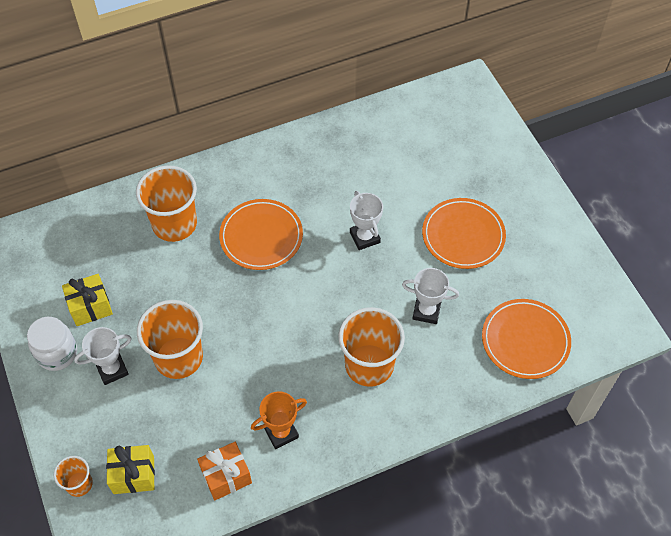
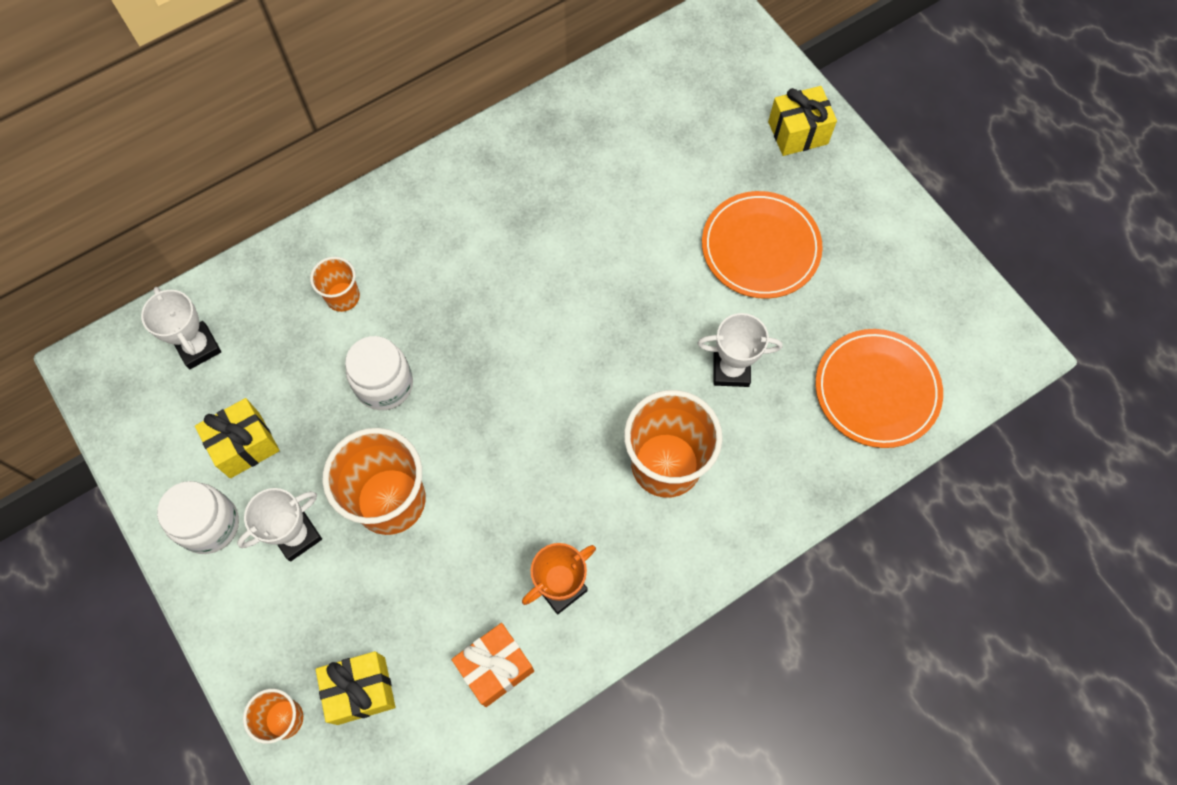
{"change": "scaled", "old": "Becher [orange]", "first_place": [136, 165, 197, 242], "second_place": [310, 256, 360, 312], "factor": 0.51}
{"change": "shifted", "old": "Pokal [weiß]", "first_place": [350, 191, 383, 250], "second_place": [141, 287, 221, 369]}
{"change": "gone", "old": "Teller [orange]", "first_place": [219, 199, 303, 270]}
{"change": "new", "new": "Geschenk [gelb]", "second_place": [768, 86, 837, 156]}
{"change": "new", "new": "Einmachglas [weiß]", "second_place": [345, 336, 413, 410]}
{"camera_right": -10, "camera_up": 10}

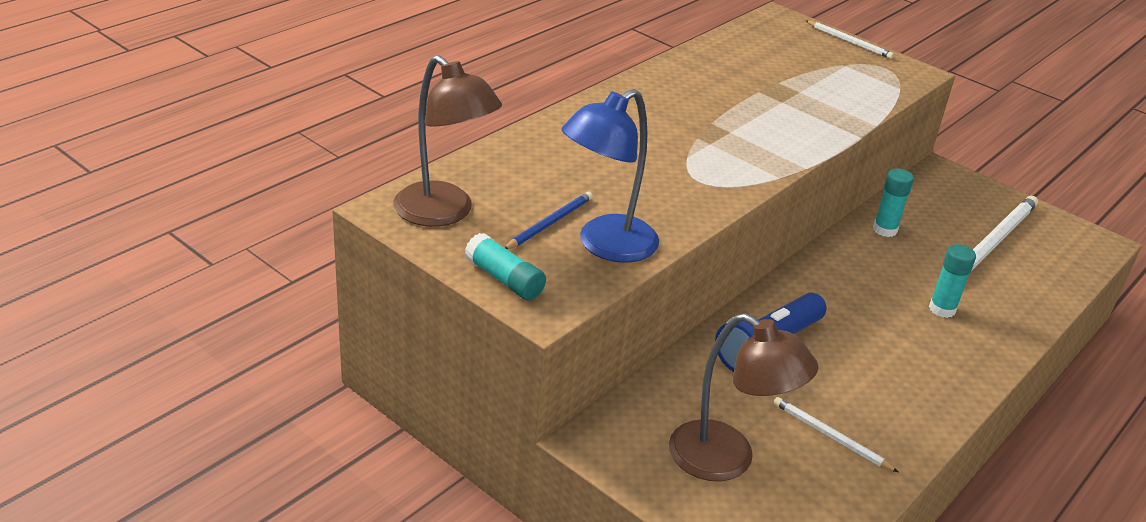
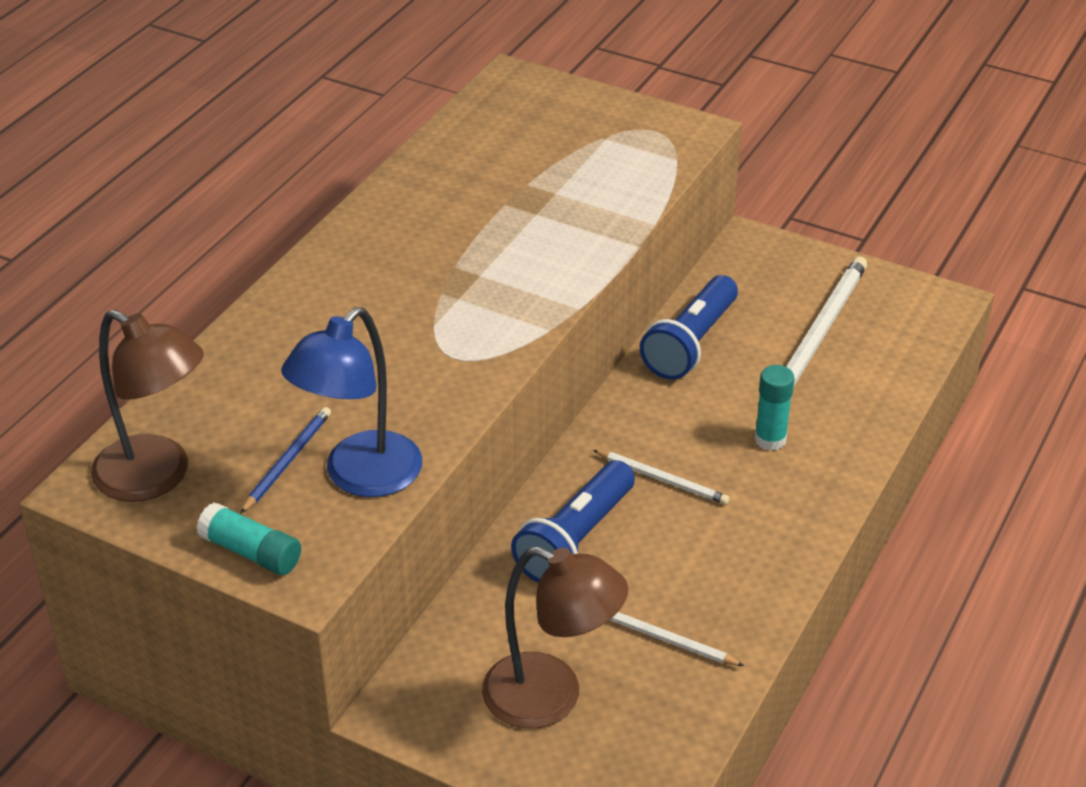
{"change": "shifted", "old": "Bleistift [weiß]", "first_place": [806, 21, 894, 59], "second_place": [593, 450, 730, 505]}
{"change": "swapped", "old": "Klebestift [türkis]", "new": "Taschenlampe [blau]", "first_place": [873, 168, 914, 237], "second_place": [640, 275, 738, 380]}
{"camera_right": -10, "camera_up": 5}

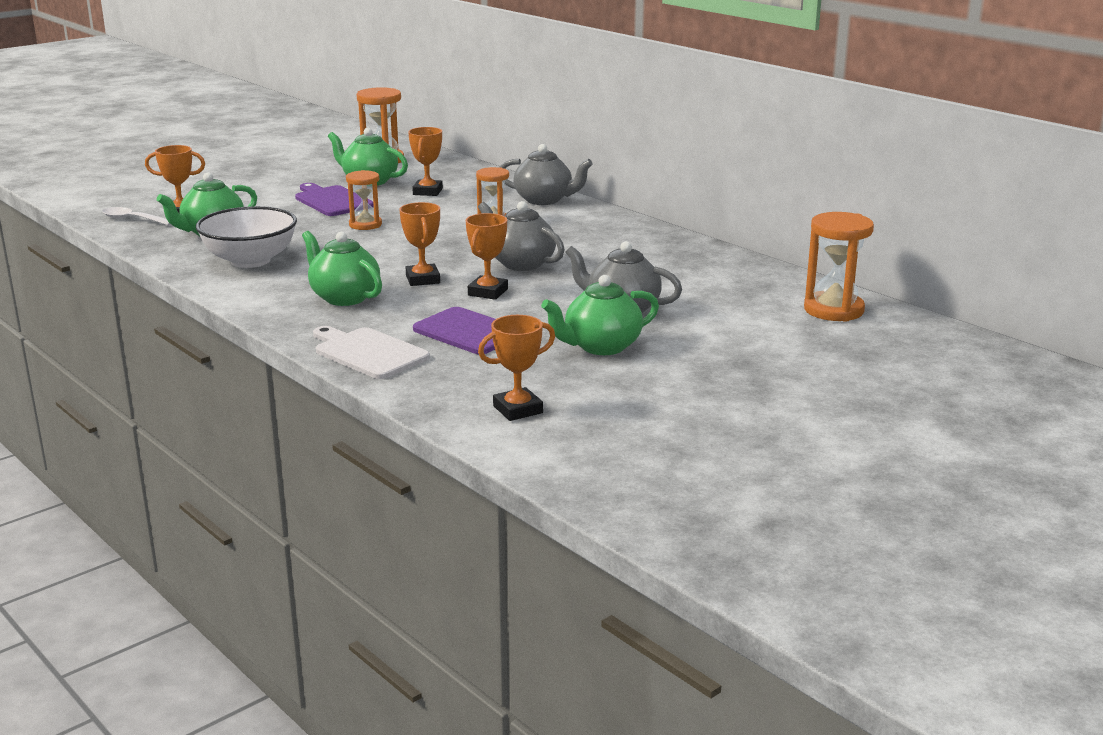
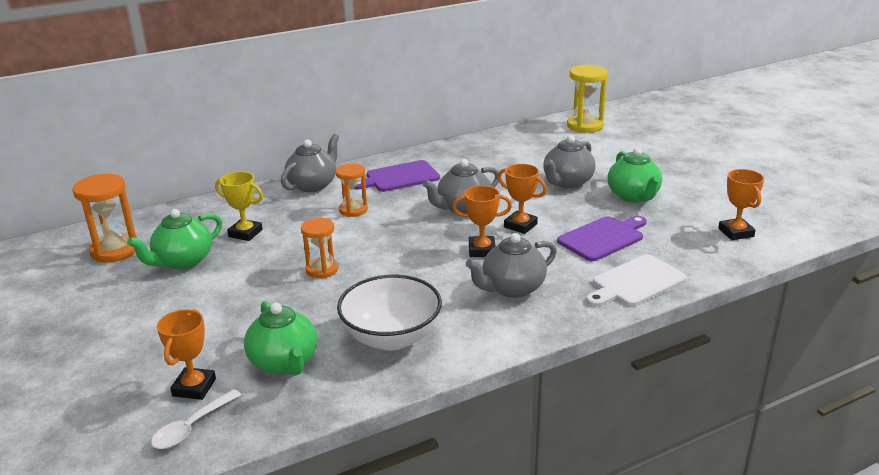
{"change": "repainted", "old": "Pokal [orange]", "new": "Pokal [gelb]", "first_place": [408, 127, 443, 196], "second_place": [215, 171, 263, 241]}
{"change": "shifted", "old": "Schneidebrett [lila]", "first_place": [295, 183, 374, 216], "second_place": [354, 160, 440, 192]}
{"change": "repainted", "old": "Sanduhr [orange]", "new": "Sanduhr [gelb]", "first_place": [804, 212, 874, 322], "second_place": [567, 65, 608, 133]}
{"change": "repainted", "old": "Teekanne [grün]", "new": "Teekanne [grau]", "first_place": [302, 231, 382, 306], "second_place": [466, 233, 557, 298]}
{"camera_right": -75, "camera_up": 5}

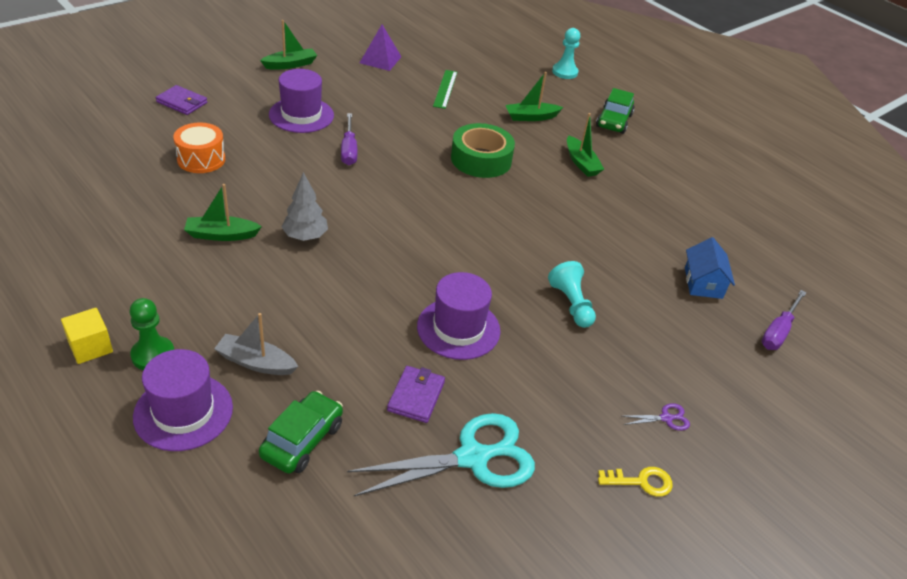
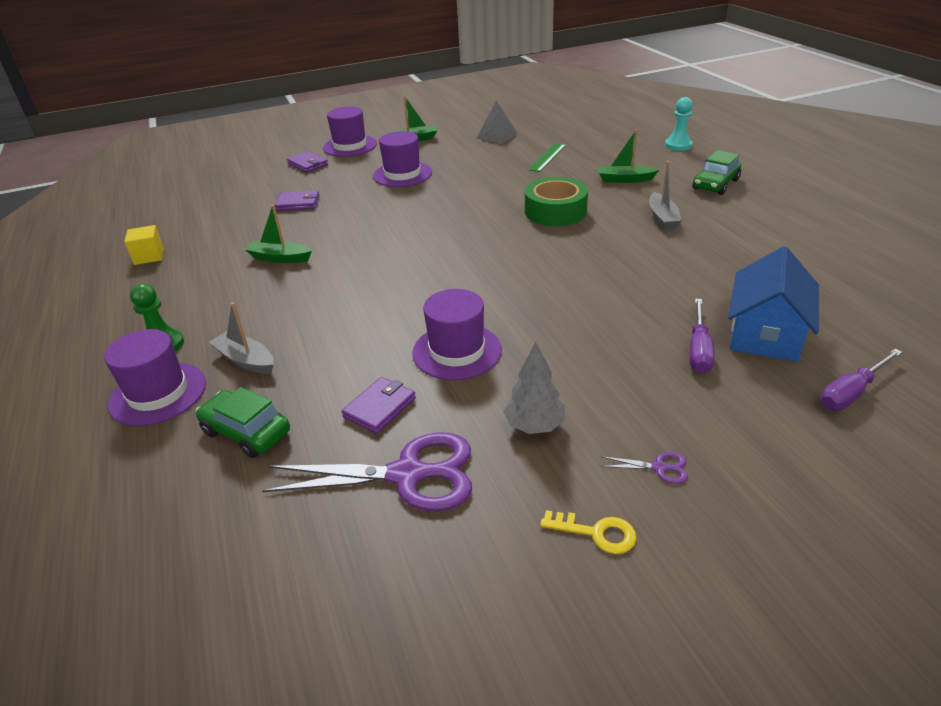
{"change": "repainted", "old": "Pyramide [lila]", "new": "Pyramide [grau]", "first_place": [360, 25, 401, 71], "second_place": [476, 100, 518, 144]}
{"change": "shifted", "old": "Schraubenzieher [lila]", "first_place": [341, 113, 357, 165], "second_place": [689, 299, 714, 373]}
{"change": "repainted", "old": "Boot [grün]", "new": "Boot [grau]", "first_place": [567, 113, 604, 177], "second_place": [649, 161, 682, 230]}
{"change": "swapped", "old": "Trommel [orange]", "new": "Geldbörse [lila]", "first_place": [173, 122, 225, 173], "second_place": [275, 191, 320, 211]}
{"change": "shifted", "old": "Baum [grau]", "first_place": [282, 172, 328, 241], "second_place": [503, 342, 565, 434]}
{"change": "scaled", "old": "Haus [blau]", "first_place": [685, 237, 735, 299], "second_place": [728, 246, 819, 362], "factor": 1.57}
{"change": "gone", "old": "Bauer [türkis]", "first_place": [548, 261, 596, 328]}
{"change": "shifted", "old": "Kubus [gelb]", "first_place": [61, 308, 113, 364], "second_place": [124, 225, 164, 265]}
{"change": "rotated", "old": "Auto [grün]", "first_place": [259, 391, 343, 474], "second_place": [195, 387, 290, 458], "degrees": -105}
{"change": "repainted", "old": "Schere [türkis]", "new": "Schere [lila]", "first_place": [347, 413, 535, 496], "second_place": [262, 432, 472, 511]}
{"change": "new", "new": "Hut [lila]", "second_place": [323, 106, 377, 157]}
{"camera_right": 25, "camera_up": -5}

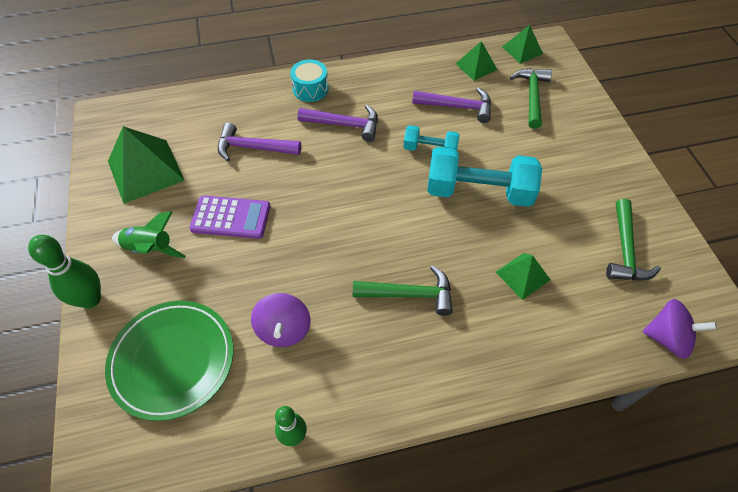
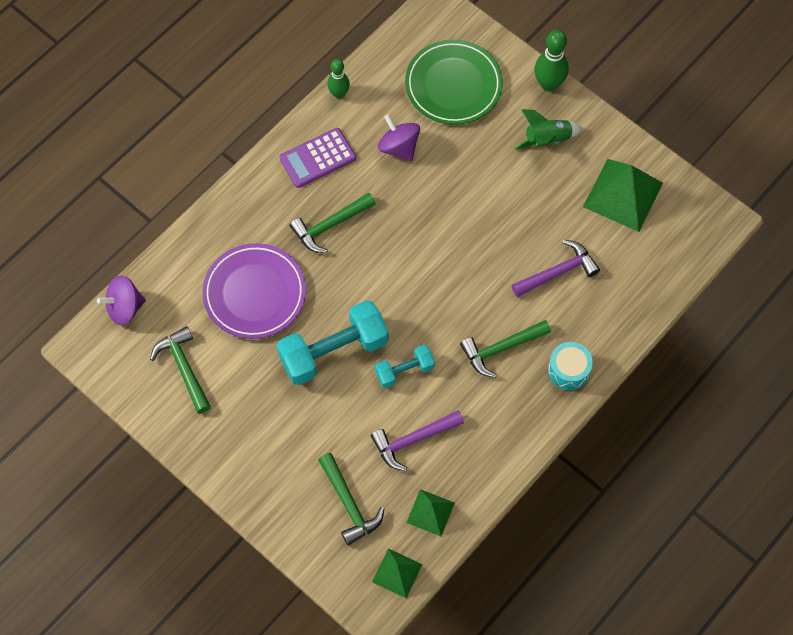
{"change": "repainted", "old": "Hammer [lila]", "new": "Hammer [grün]", "first_place": [298, 105, 378, 142], "second_place": [460, 320, 551, 378]}
{"change": "shifted", "old": "Taschenrechner [lila]", "first_place": [189, 196, 270, 239], "second_place": [279, 128, 356, 188]}
{"change": "swapped", "old": "Pyramide [grün]", "new": "Teller [lila]", "first_place": [496, 253, 551, 300], "second_place": [202, 243, 306, 339]}
{"camera_right": 145, "camera_up": 10}

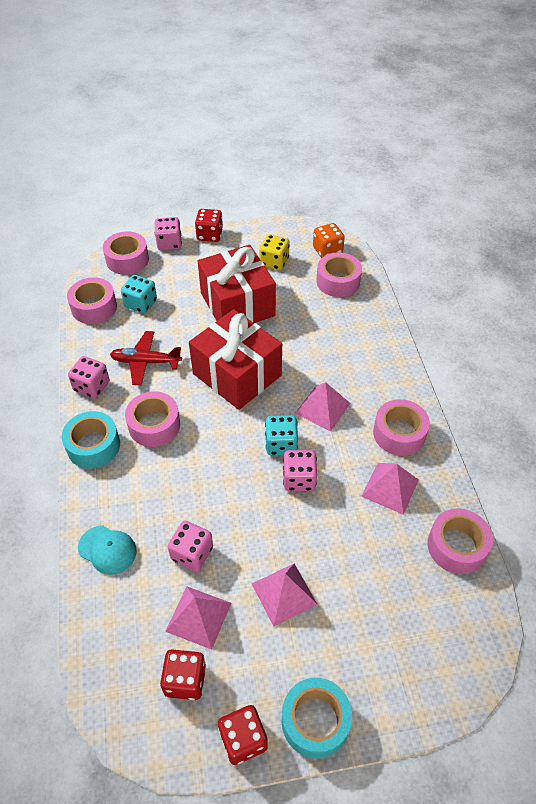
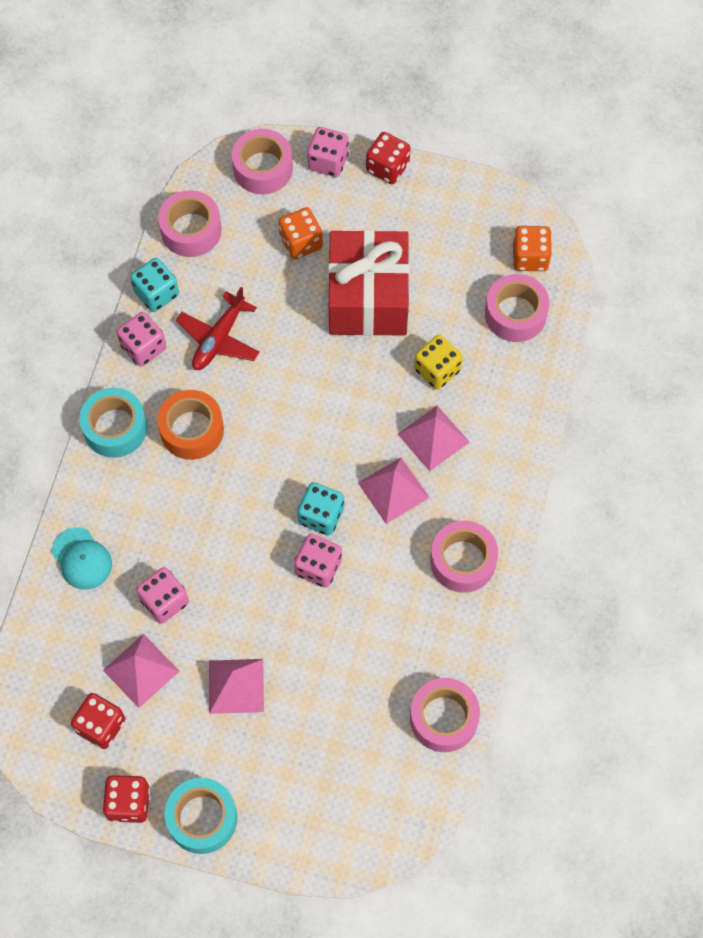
{"change": "shifted", "old": "Spielwürfel [gelb]", "first_place": [259, 234, 290, 270], "second_place": [414, 335, 463, 390]}
{"change": "shifted", "old": "Spielwürfel [türkis]", "first_place": [121, 275, 157, 314], "second_place": [130, 258, 179, 312]}
{"change": "gone", "old": "Geschenk [rot]", "first_place": [189, 309, 282, 410]}
{"change": "rotated", "old": "Flugzeug [rot]", "first_place": [110, 331, 182, 385], "second_place": [176, 287, 259, 370], "degrees": -90}
{"change": "repainted", "old": "Klebeband [rosa]", "new": "Klebeband [orange]", "first_place": [125, 391, 180, 447], "second_place": [157, 390, 224, 460]}
{"change": "shifted", "old": "Pyramide [rosa]", "first_place": [361, 463, 419, 515], "second_place": [398, 405, 469, 471]}
{"change": "new", "new": "Spielwürfel [orange]", "second_place": [278, 207, 323, 260]}
{"camera_right": 25, "camera_up": 15}

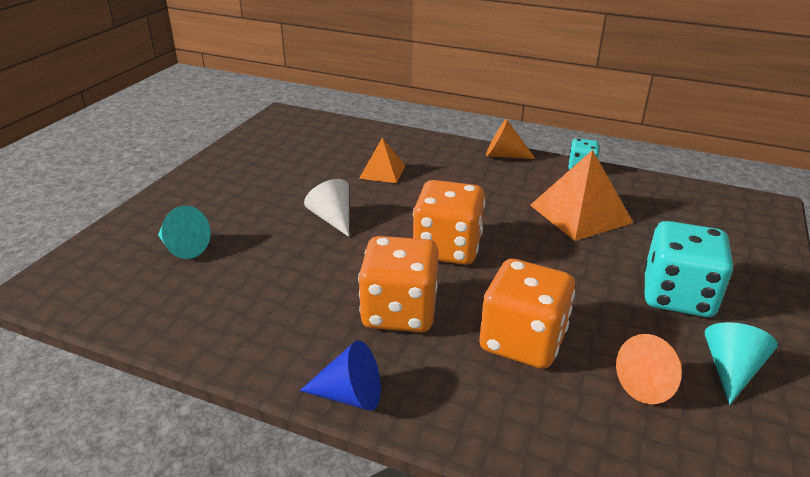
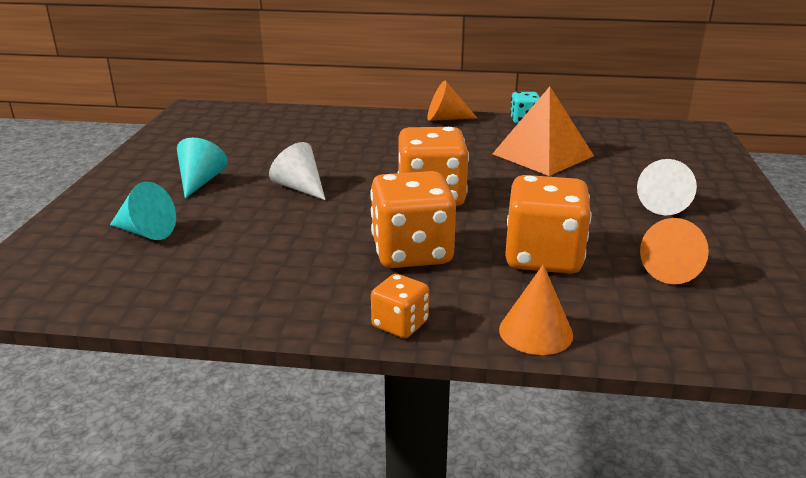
{"change": "gone", "old": "Pyramide [orange]", "first_place": [359, 138, 405, 183]}
{"change": "swapped", "old": "Spielwürfel [türkis]", "new": "Kegel [weiß]", "first_place": [644, 221, 733, 317], "second_place": [637, 159, 697, 216]}
{"change": "shifted", "old": "Kegel [türkis]", "first_place": [705, 322, 778, 405], "second_place": [177, 138, 228, 199]}
{"change": "swapped", "old": "Kegel [blau]", "new": "Spielwürfel [orange]", "first_place": [300, 340, 381, 411], "second_place": [371, 274, 429, 338]}
{"change": "new", "new": "Kegel [orange]", "second_place": [499, 264, 573, 355]}
{"camera_right": -15, "camera_up": -5}

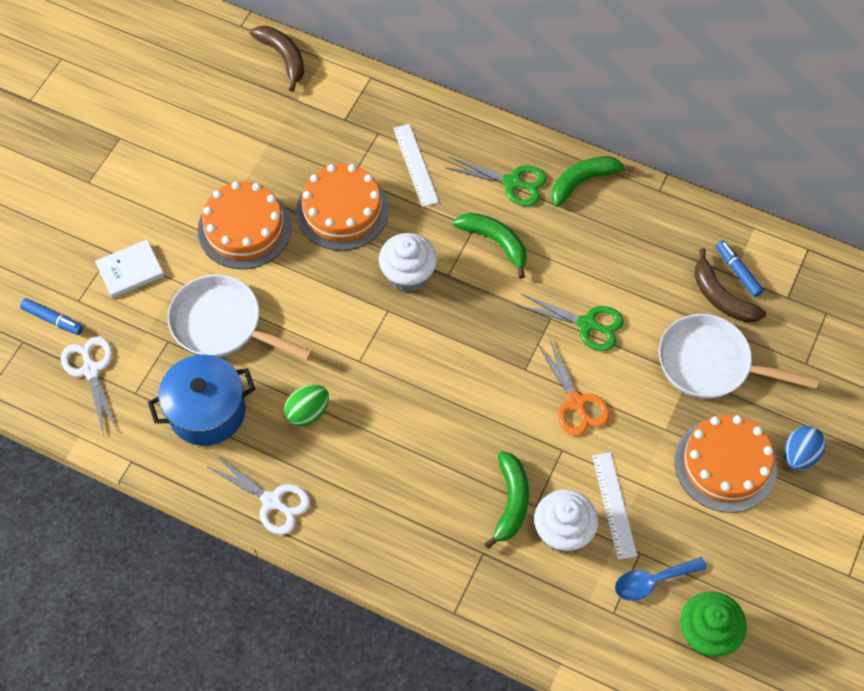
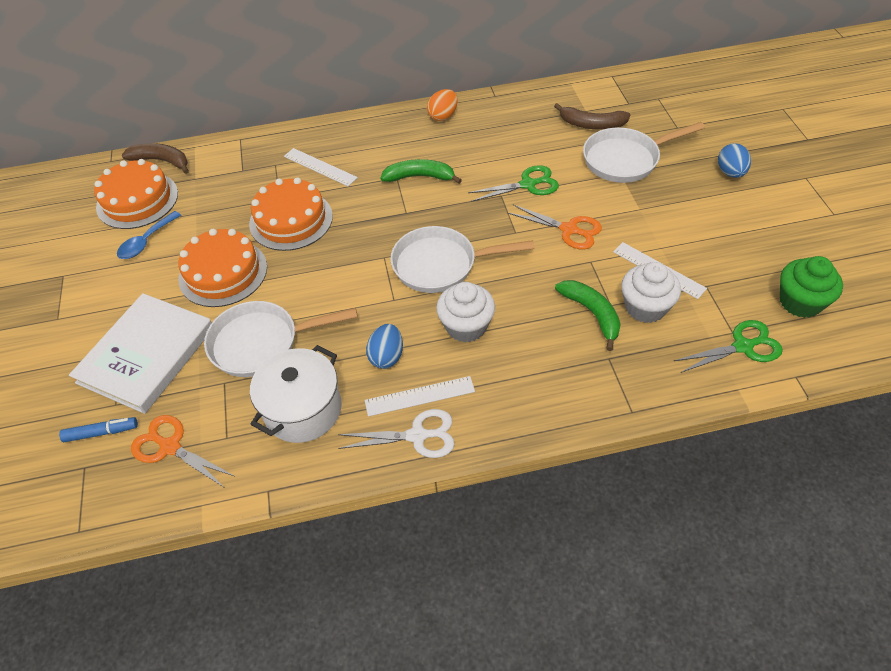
{"change": "swapped", "old": "Banane [grün]", "new": "Ei [orange]", "first_place": [552, 156, 634, 207], "second_place": [427, 89, 458, 121]}
{"change": "shifted", "old": "Schere [grün]", "first_place": [445, 157, 547, 206], "second_place": [674, 320, 783, 373]}
{"change": "shifted", "old": "Muffin [weiß]", "first_place": [379, 233, 437, 292], "second_place": [436, 282, 495, 343]}
{"change": "scaled", "old": "Buch [weiß]", "first_place": [95, 239, 164, 298], "second_place": [69, 293, 212, 414], "factor": 1.99}
{"change": "gone", "old": "Filzstift [blau]", "first_place": [716, 240, 764, 297]}
{"change": "repainted", "old": "Schere [weiß]", "new": "Schere [orange]", "first_place": [61, 337, 117, 435], "second_place": [131, 415, 234, 487]}
{"change": "repainted", "old": "Kochtopf [blau]", "new": "Kochtopf [weiß]", "first_place": [148, 354, 255, 446], "second_place": [250, 345, 342, 443]}
{"change": "repainted", "old": "Ei [grün]", "new": "Ei [blau]", "first_place": [284, 385, 329, 427], "second_place": [366, 324, 403, 369]}
{"change": "shifted", "old": "Kuchen [orange]", "first_place": [675, 414, 777, 513], "second_place": [94, 159, 178, 229]}
{"change": "shifted", "old": "Löffel [blau]", "first_place": [615, 557, 707, 601], "second_place": [117, 211, 181, 259]}
{"change": "new", "new": "Pfanne [weiß]", "second_place": [390, 226, 535, 293]}
{"change": "new", "new": "Lineal [weiß]", "second_place": [365, 376, 475, 417]}
{"camera_right": -35, "camera_up": -10}

